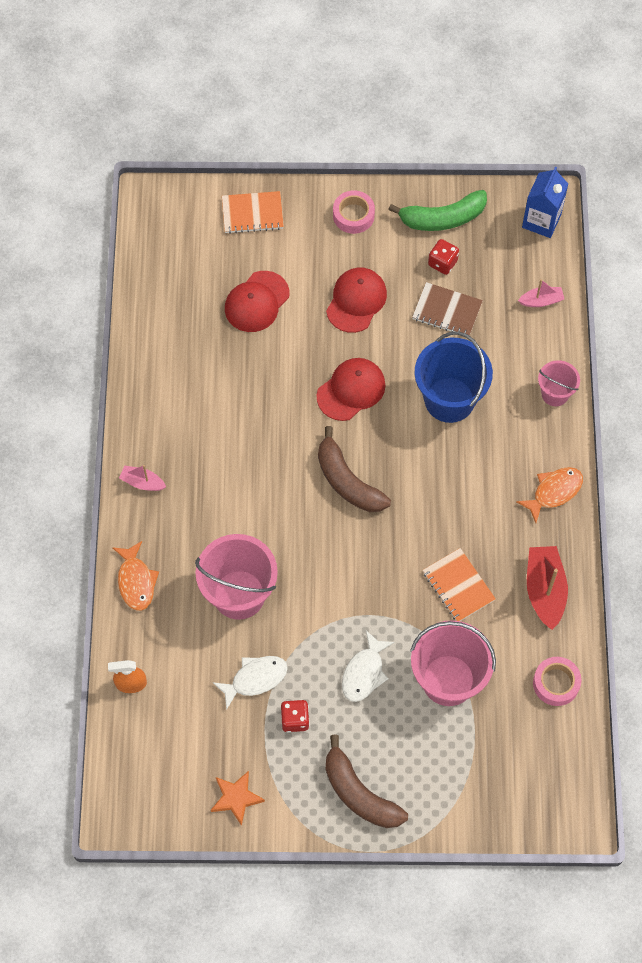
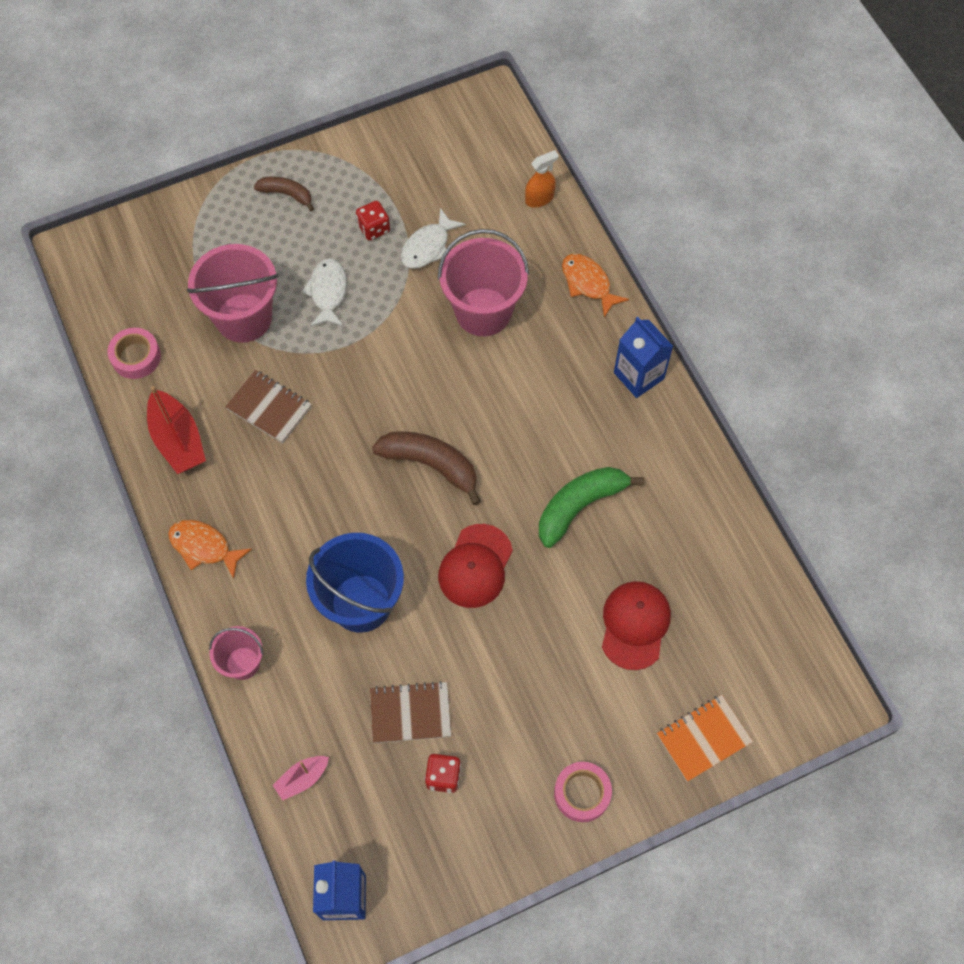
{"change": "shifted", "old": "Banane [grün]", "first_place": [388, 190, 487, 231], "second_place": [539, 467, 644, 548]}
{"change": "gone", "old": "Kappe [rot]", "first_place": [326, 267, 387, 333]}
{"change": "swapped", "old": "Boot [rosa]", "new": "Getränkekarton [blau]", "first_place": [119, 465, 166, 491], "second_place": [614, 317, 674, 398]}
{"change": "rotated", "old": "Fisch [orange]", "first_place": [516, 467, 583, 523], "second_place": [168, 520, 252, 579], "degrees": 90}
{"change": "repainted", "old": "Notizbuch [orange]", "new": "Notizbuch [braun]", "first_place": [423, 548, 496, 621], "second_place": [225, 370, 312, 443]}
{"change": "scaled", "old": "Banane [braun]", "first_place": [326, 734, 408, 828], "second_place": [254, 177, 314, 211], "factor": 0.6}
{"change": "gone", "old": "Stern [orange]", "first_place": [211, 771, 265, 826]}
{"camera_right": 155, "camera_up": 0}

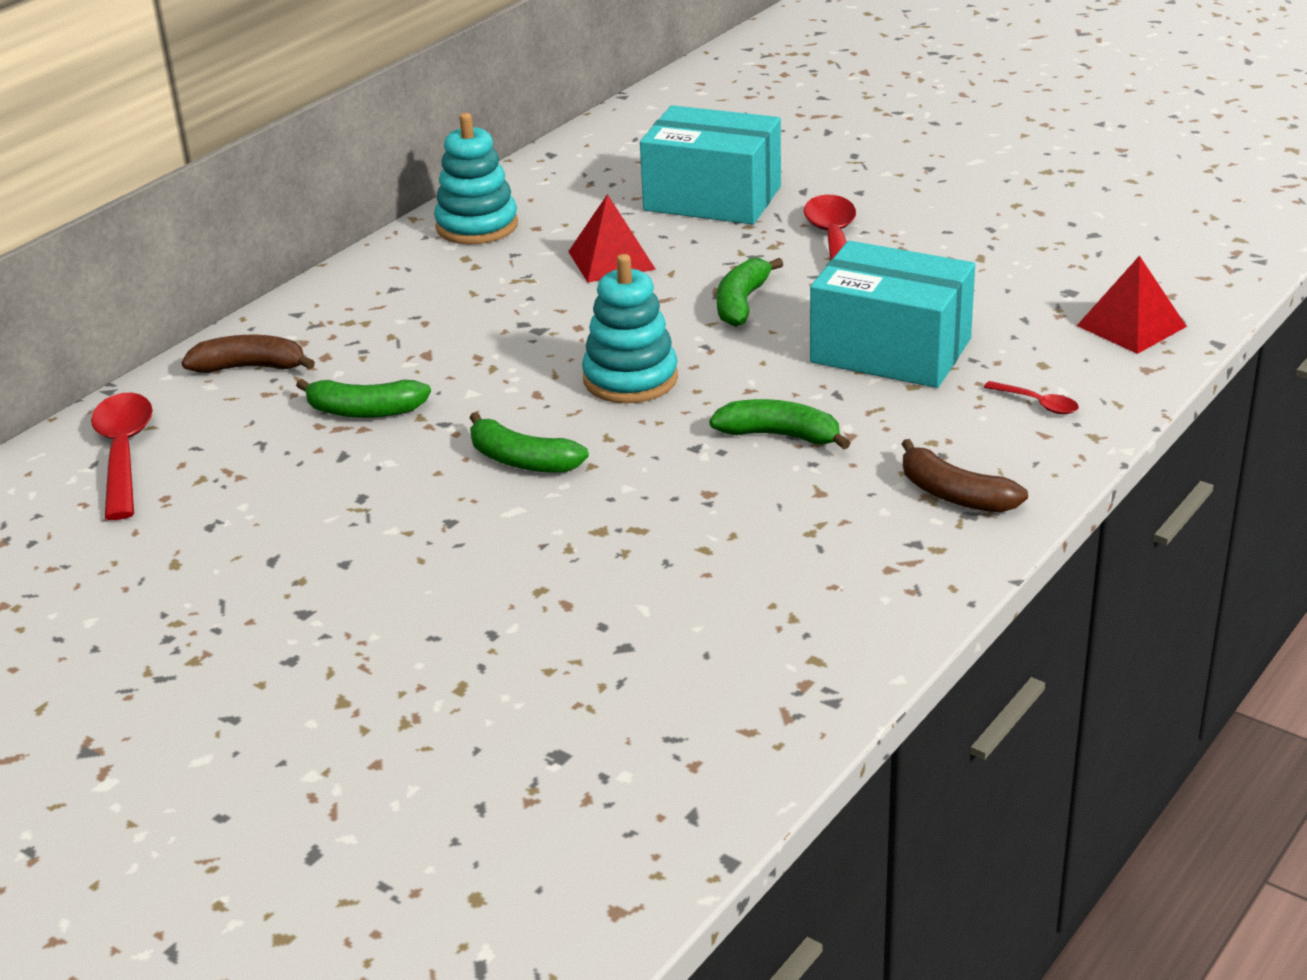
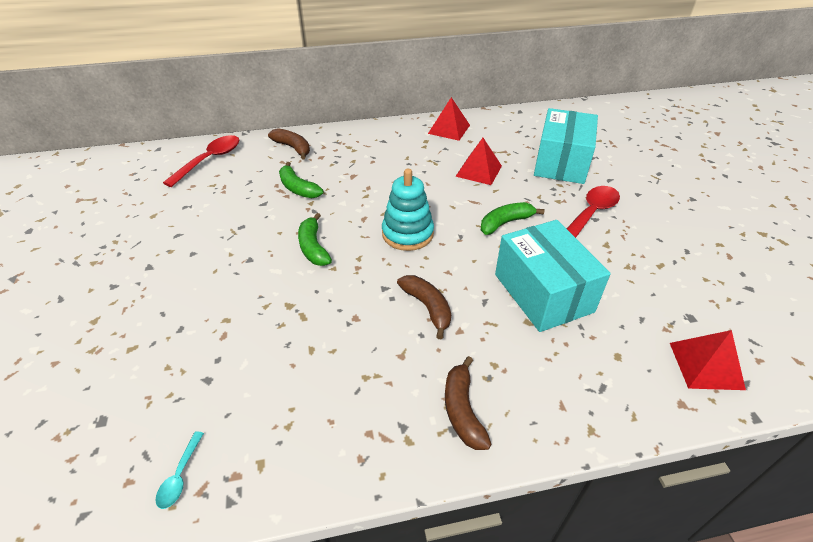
{"change": "rotated", "old": "Schachtel [türkis]", "first_place": [640, 105, 781, 224], "second_place": [534, 108, 598, 184], "degrees": 45}
{"change": "swapped", "old": "Stapelspielzeug [türkis]", "new": "Pyramide [rot]", "first_place": [434, 113, 518, 244], "second_place": [428, 97, 470, 141]}
{"change": "gone", "old": "Löffel [rot]", "first_place": [984, 381, 1079, 414]}
{"change": "repainted", "old": "Banane [grün]", "new": "Banane [braun]", "first_place": [709, 399, 851, 449], "second_place": [397, 275, 451, 339]}
{"change": "new", "new": "Löffel [türkis]", "second_place": [155, 431, 204, 509]}
{"camera_right": 40, "camera_up": 10}

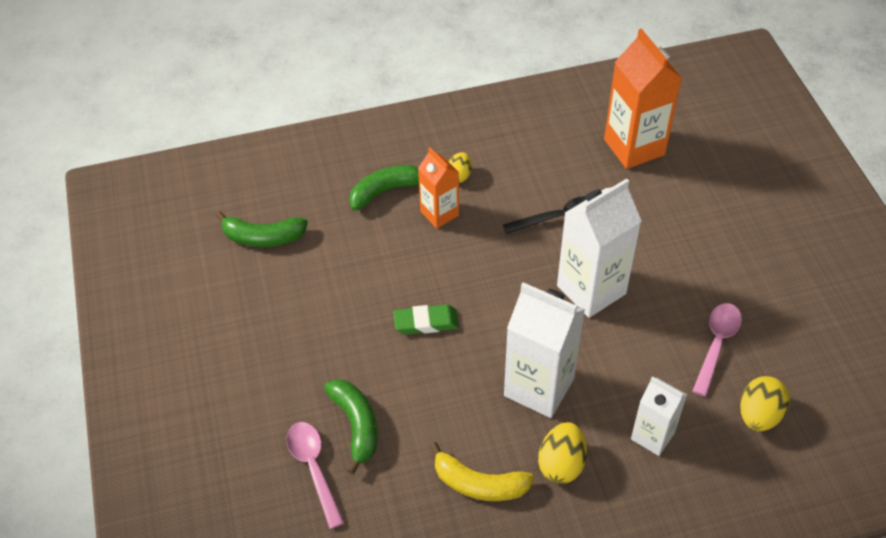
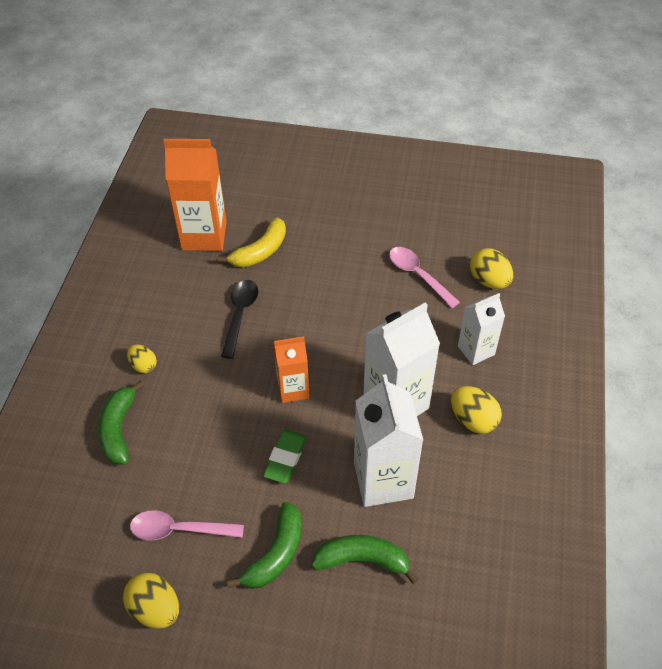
{"change": "shifted", "old": "Getränkekarton [orange]", "first_place": [418, 147, 459, 228], "second_place": [273, 336, 309, 403]}
{"change": "shifted", "old": "Getränkekarton [weiß]", "first_place": [557, 179, 642, 318], "second_place": [354, 374, 423, 507]}
{"change": "shifted", "old": "Banane [grün]", "first_place": [216, 211, 308, 247], "second_place": [227, 502, 301, 589]}
{"change": "shifted", "old": "Löffel [rosa]", "first_place": [286, 422, 344, 529], "second_place": [130, 510, 244, 541]}
{"change": "shifted", "old": "Banane [gelb]", "first_place": [430, 442, 534, 501], "second_place": [218, 217, 286, 268]}
{"change": "new", "new": "Ei [gelb]", "second_place": [123, 573, 179, 629]}
{"camera_right": -65, "camera_up": 0}

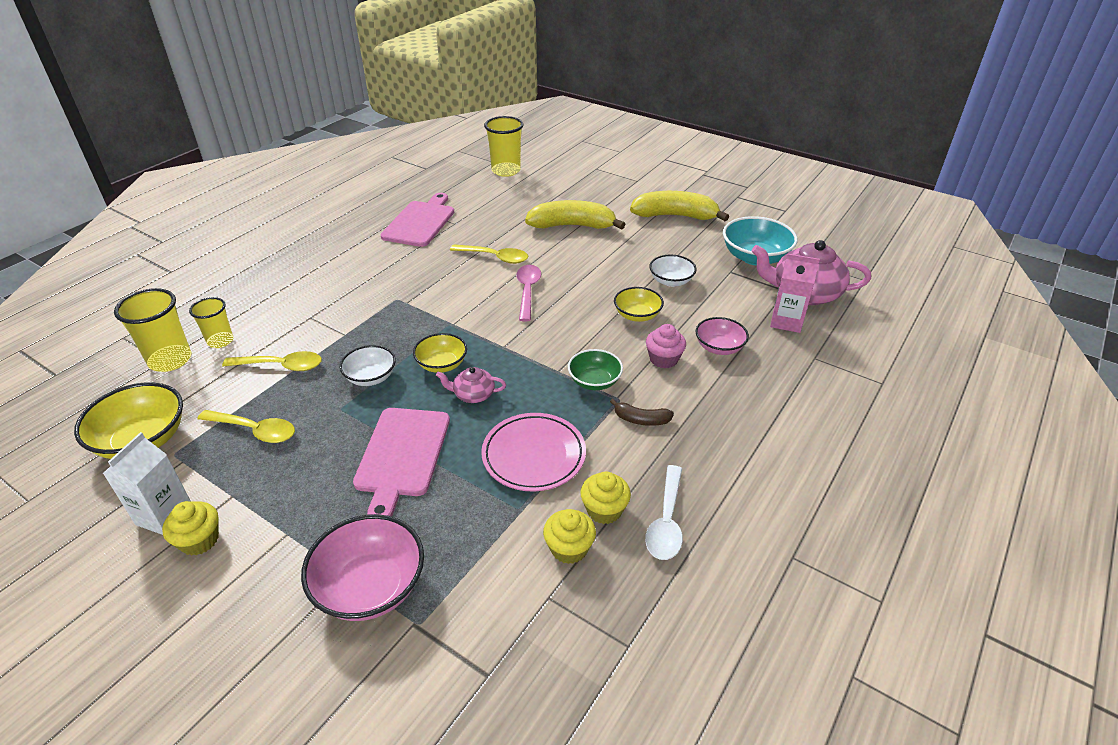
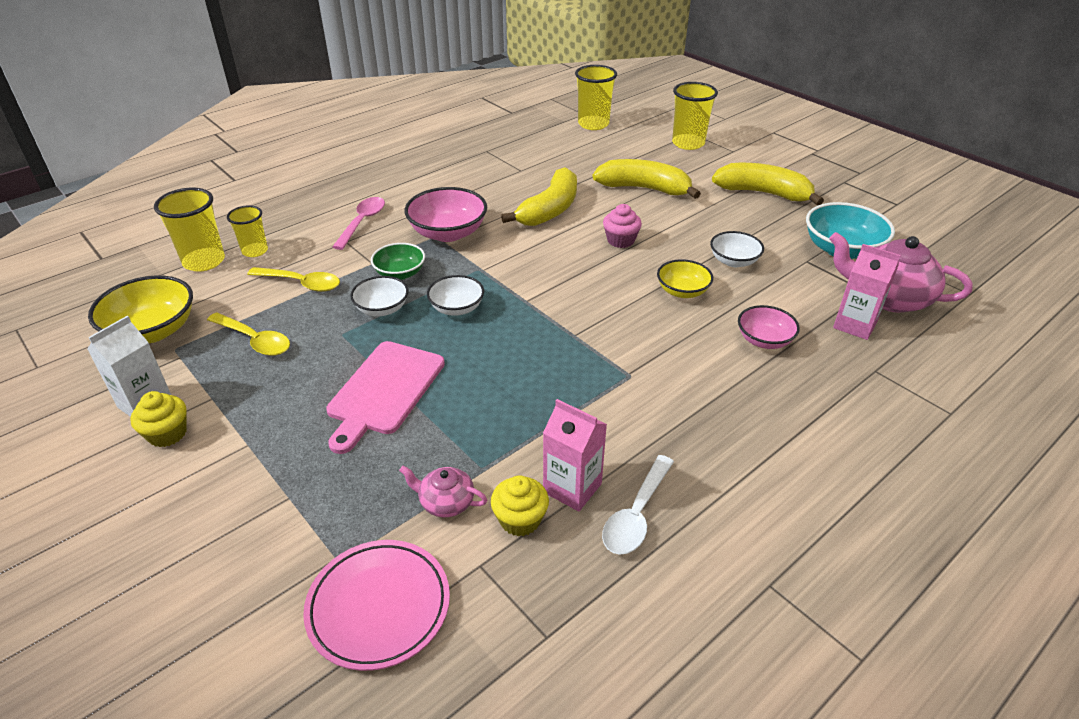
{"change": "gone", "old": "Schneidebrett [rosa]", "first_place": [381, 193, 454, 247]}
{"change": "swapped", "old": "Löffel [gelb]", "new": "Banane [gelb]", "first_place": [450, 244, 528, 264], "second_place": [501, 167, 577, 226]}
{"change": "shifted", "old": "Löffel [rosa]", "first_place": [516, 265, 541, 321], "second_place": [333, 197, 385, 250]}
{"change": "shifted", "old": "Muffin [rosa]", "first_place": [646, 324, 686, 369], "second_place": [603, 204, 642, 248]}
{"change": "repainted", "old": "Schüssel [gelb]", "new": "Schüssel [weiß]", "first_place": [413, 333, 467, 373], "second_place": [427, 275, 484, 316]}
{"change": "shifted", "old": "Schüssel [grün]", "first_place": [568, 349, 623, 390], "second_place": [371, 243, 425, 280]}
{"change": "shifted", "old": "Teekanne [rosa]", "first_place": [436, 367, 506, 403], "second_place": [399, 466, 487, 517]}
{"change": "gone", "old": "Banane [braun]", "first_place": [610, 399, 674, 426]}
{"change": "shifted", "old": "Teller [rosa]", "first_place": [481, 413, 586, 492], "second_place": [303, 540, 450, 671]}
{"change": "swapped", "old": "Muffin [gelb]", "new": "Getränkekarton [rosa]", "first_place": [580, 472, 631, 524], "second_place": [543, 399, 607, 512]}
{"change": "shifted", "old": "Schüssel [rosa]", "first_place": [301, 514, 424, 621], "second_place": [404, 187, 487, 242]}
{"change": "new", "new": "Becher [gelb]", "second_place": [672, 82, 718, 150]}
{"camera_right": 15, "camera_up": 0}

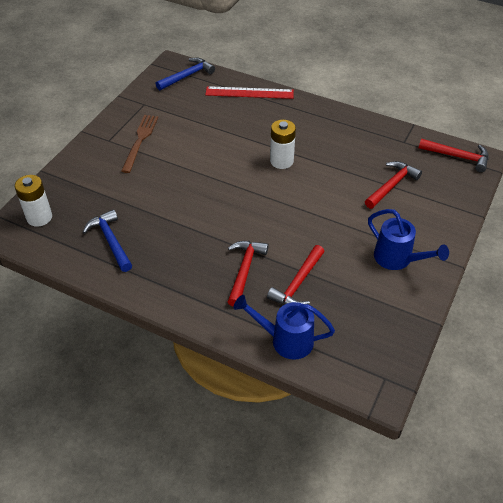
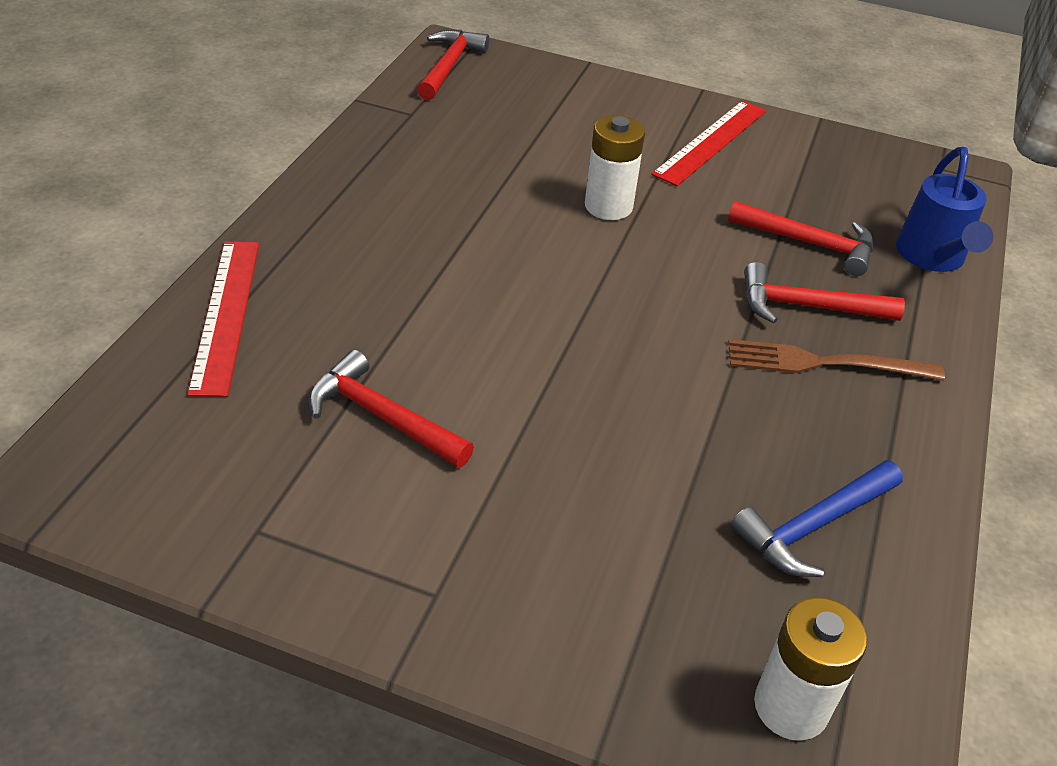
{"change": "gone", "old": "Hammer [blau]", "first_place": [156, 58, 215, 91]}
{"change": "shifted", "old": "Gabel [braun]", "first_place": [121, 115, 158, 173], "second_place": [728, 339, 945, 380]}
{"change": "shifted", "old": "Batterie [weiß]", "first_place": [270, 120, 296, 169], "second_place": [585, 115, 645, 220]}
{"change": "shifted", "old": "Hammer [rot]", "first_place": [365, 161, 422, 209], "second_place": [309, 350, 474, 468]}
{"change": "swapped", "old": "Gießkanne [blau]", "new": "Lineal [rot]", "first_place": [368, 209, 449, 270], "second_place": [651, 100, 766, 186]}
{"camera_right": -100, "camera_up": -5}

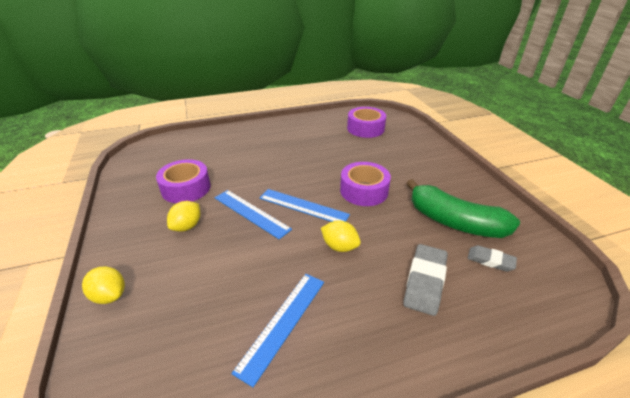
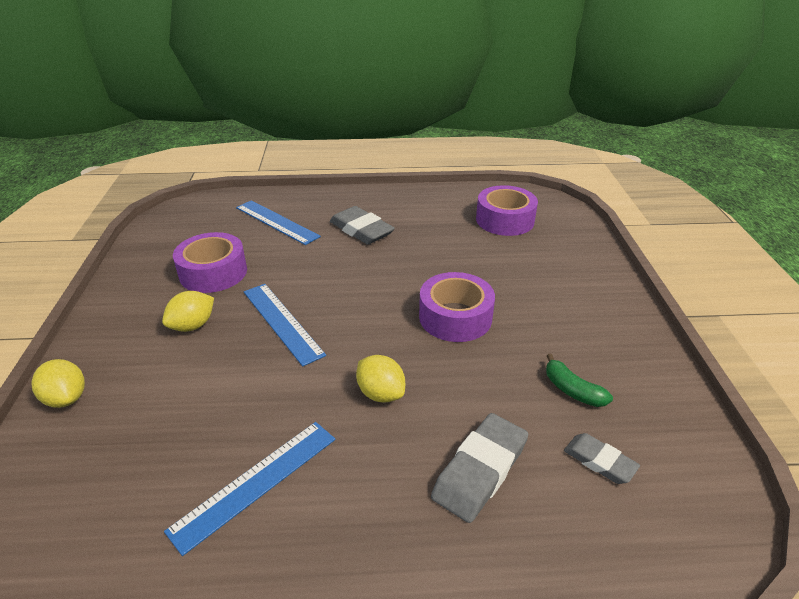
{"change": "scaled", "old": "Banane [grün]", "first_place": [406, 179, 520, 238], "second_place": [546, 354, 613, 407], "factor": 0.45}
{"change": "shifted", "old": "Lineal [blau]", "first_place": [260, 189, 350, 222], "second_place": [236, 200, 321, 245]}
{"change": "new", "new": "Radiergummi [grau]", "second_place": [330, 206, 395, 245]}
{"camera_right": 15, "camera_up": 0}

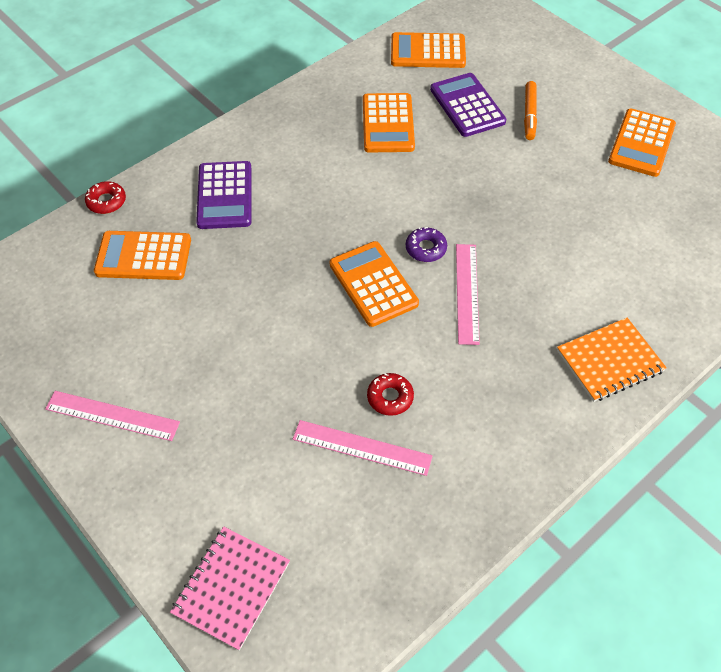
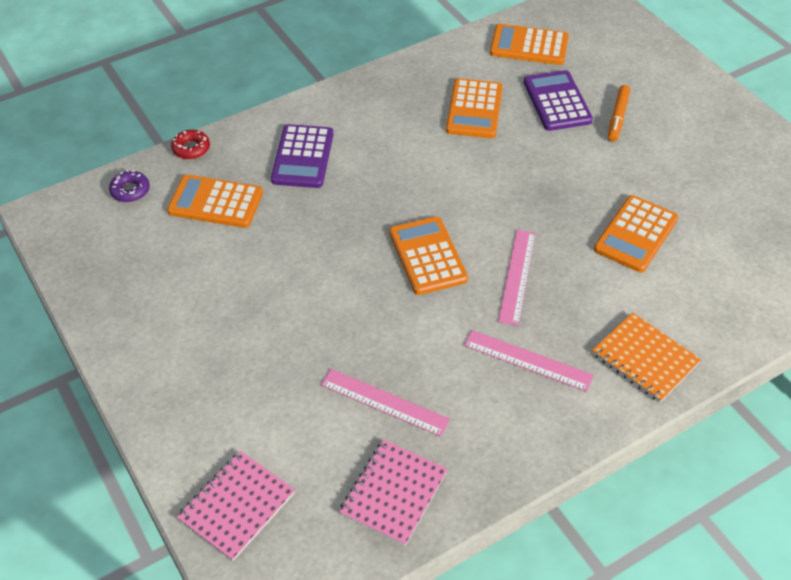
{"change": "shifted", "old": "Taschenrechner [orange]", "first_place": [608, 109, 676, 177], "second_place": [594, 195, 678, 273]}
{"change": "shifted", "old": "Donut [lila]", "first_place": [406, 227, 447, 262], "second_place": [109, 170, 150, 202]}
{"change": "rotated", "old": "Notizbuch [orange]", "first_place": [557, 318, 667, 402], "second_place": [592, 312, 701, 402], "degrees": 60}
{"change": "gone", "old": "Donut [rot]", "first_place": [367, 373, 414, 416]}
{"change": "shifted", "old": "Lineal [rosa]", "first_place": [45, 391, 180, 441], "second_place": [464, 330, 594, 392]}
{"change": "new", "new": "Notizbuch [rosa]", "second_place": [339, 439, 448, 546]}
{"camera_right": 10, "camera_up": -5}

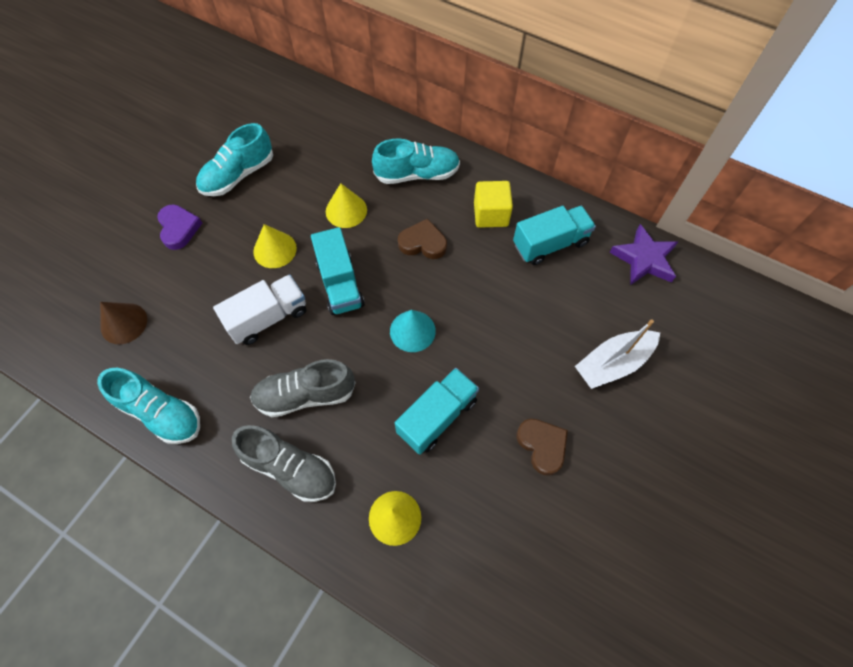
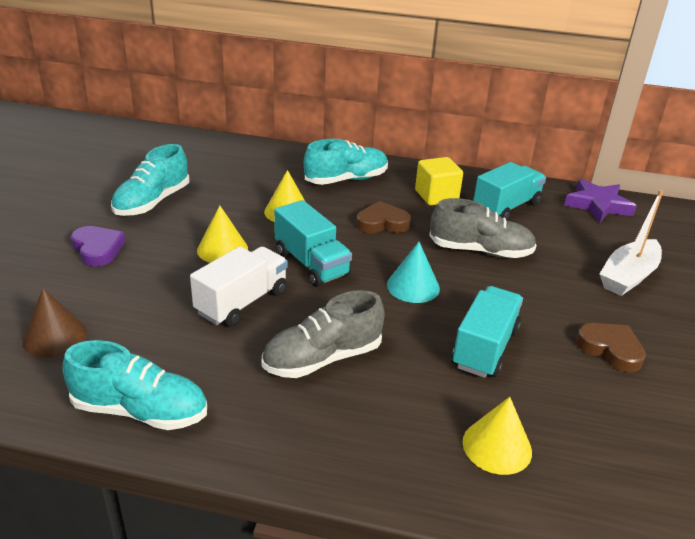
{"change": "shifted", "old": "Schuh [grau]", "first_place": [232, 425, 336, 502], "second_place": [429, 198, 537, 258]}
{"camera_right": -20, "camera_up": -30}

